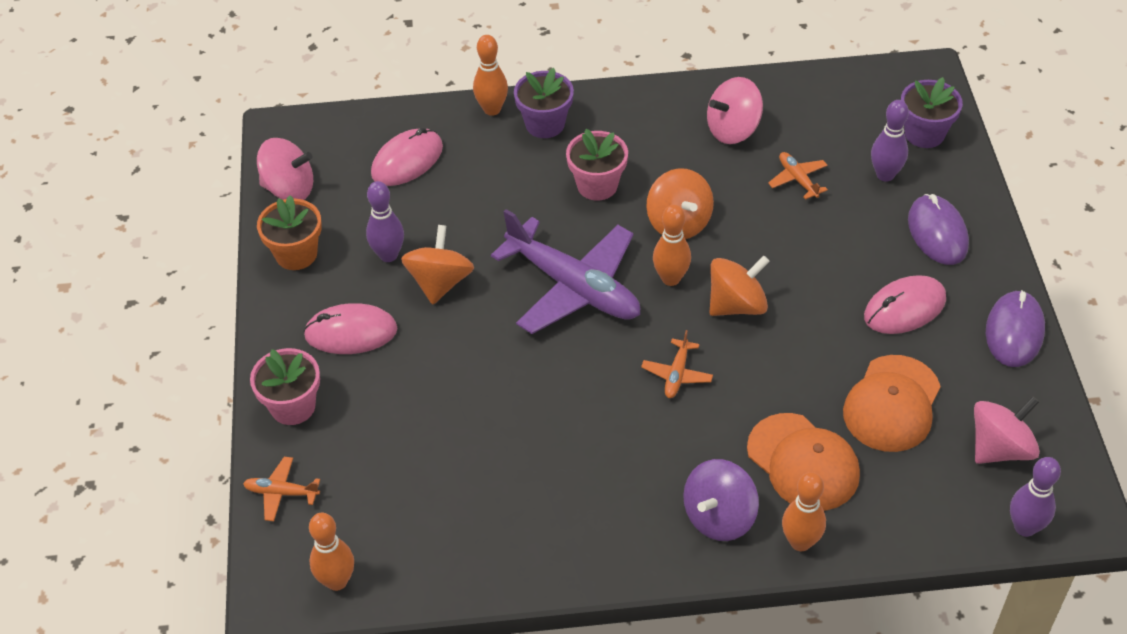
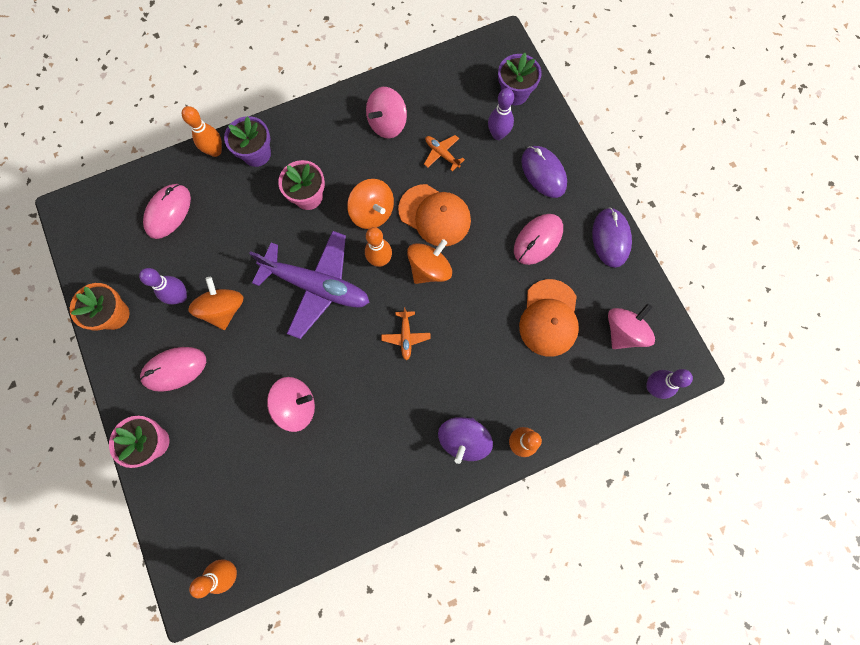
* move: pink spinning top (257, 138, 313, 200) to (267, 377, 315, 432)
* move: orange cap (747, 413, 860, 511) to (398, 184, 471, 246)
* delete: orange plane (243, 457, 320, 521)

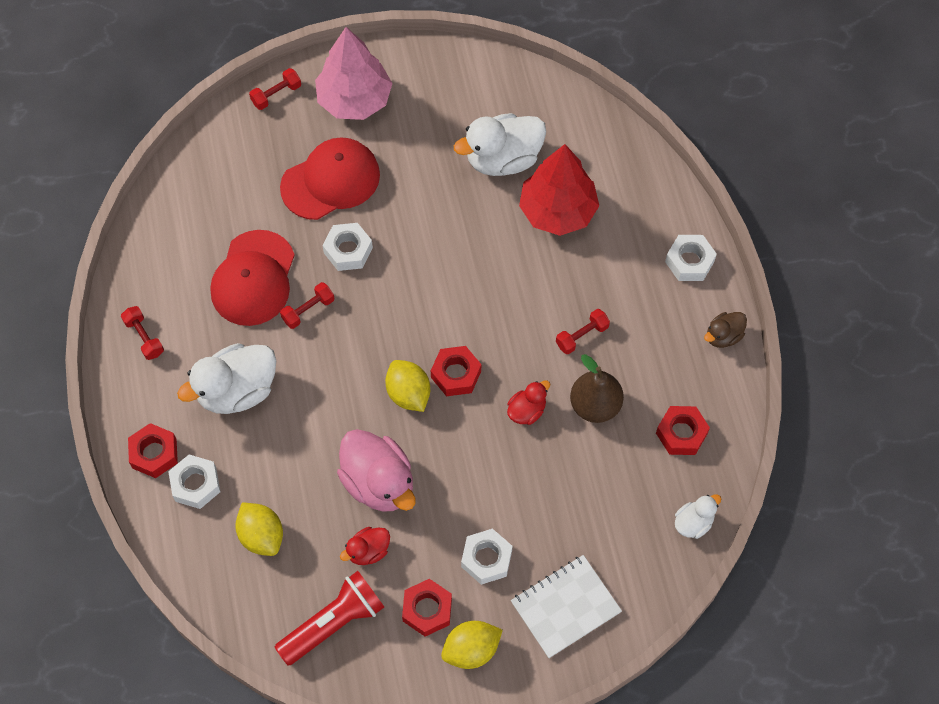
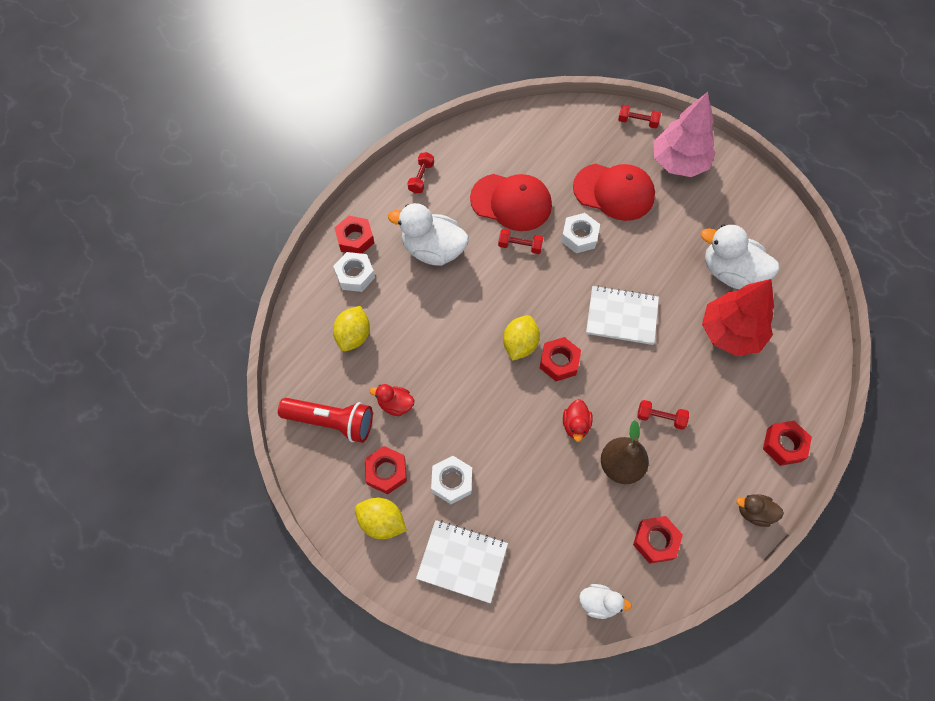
* rotate: red cap (210, 230, 295, 326) = (470, 174, 552, 231) 135 degrees counterclockwise
* rotate: red duck (507, 380, 550, 425) = (563, 399, 593, 442) 90 degrees clockwise
* insert: white notebook (586, 286, 659, 345)
* recolor: white nut (665, 235, 717, 281) to red nut (763, 421, 812, 466)
* delete: pink duck (337, 429, 415, 512)

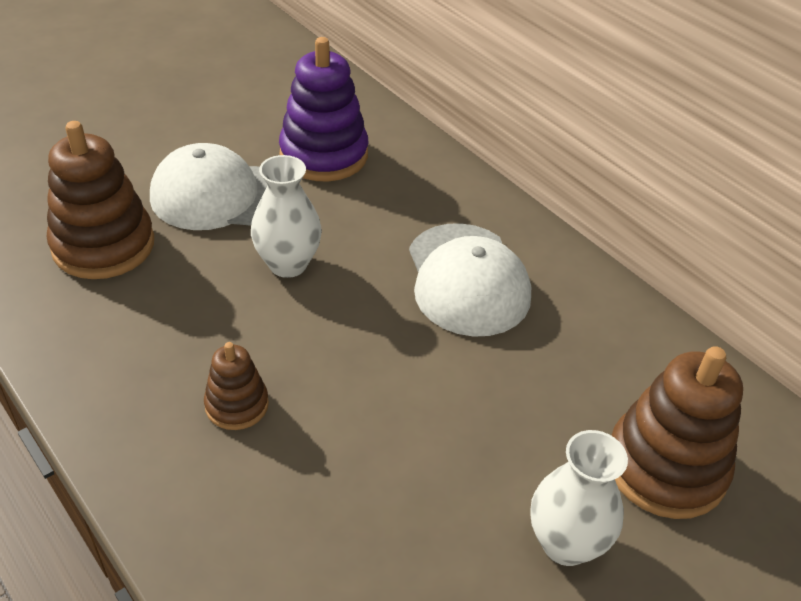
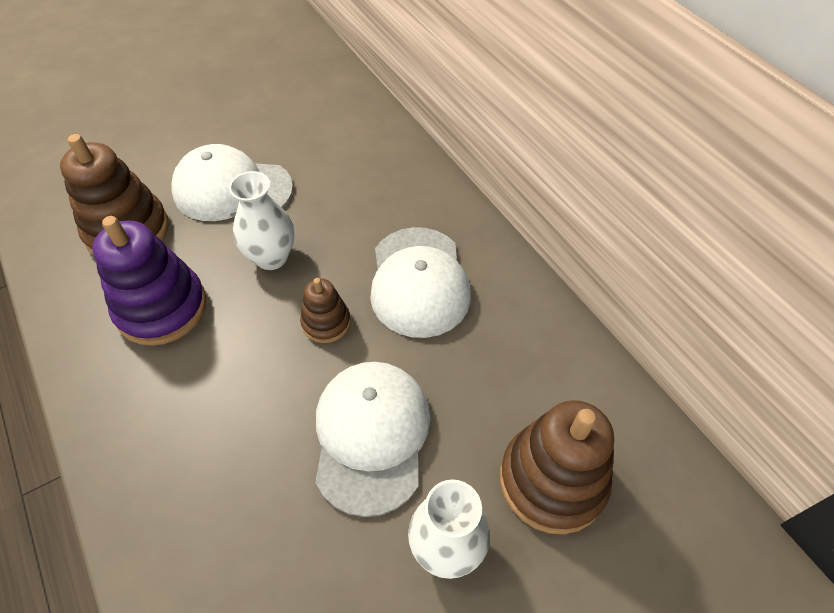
* move: purple stacking toy (279, 37, 368, 181) to (92, 216, 207, 346)
* move: brown stacking toy (204, 342, 269, 430) to (300, 278, 351, 343)
* insert: white cap (315, 362, 430, 517)

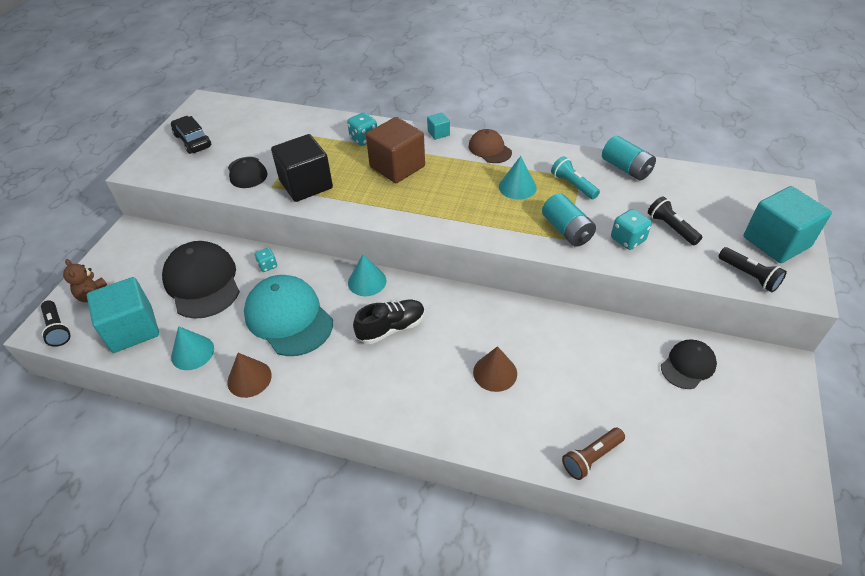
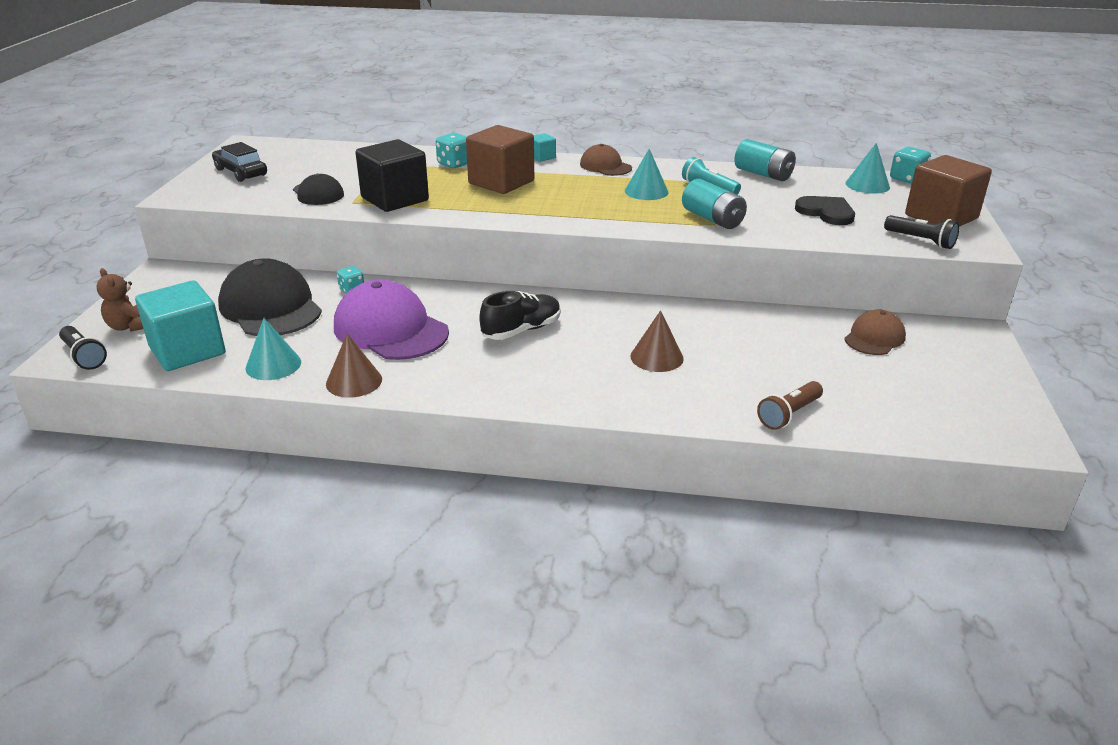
* recolor: turquoise cap (244, 275, 333, 356) to purple cap (334, 280, 449, 360)
* replace: black flashlight (648, 196, 702, 245) to black heart (795, 196, 855, 225)
* recolor: black cap (661, 339, 717, 389) to brown cap (844, 310, 906, 355)
* move: turquoise cone (348, 255, 386, 296) to (846, 143, 890, 194)
* move: turquoise dice (611, 209, 652, 250) to (890, 147, 931, 184)
* recolor: turquoise cube (743, 186, 832, 263) to brown cube (905, 155, 992, 226)

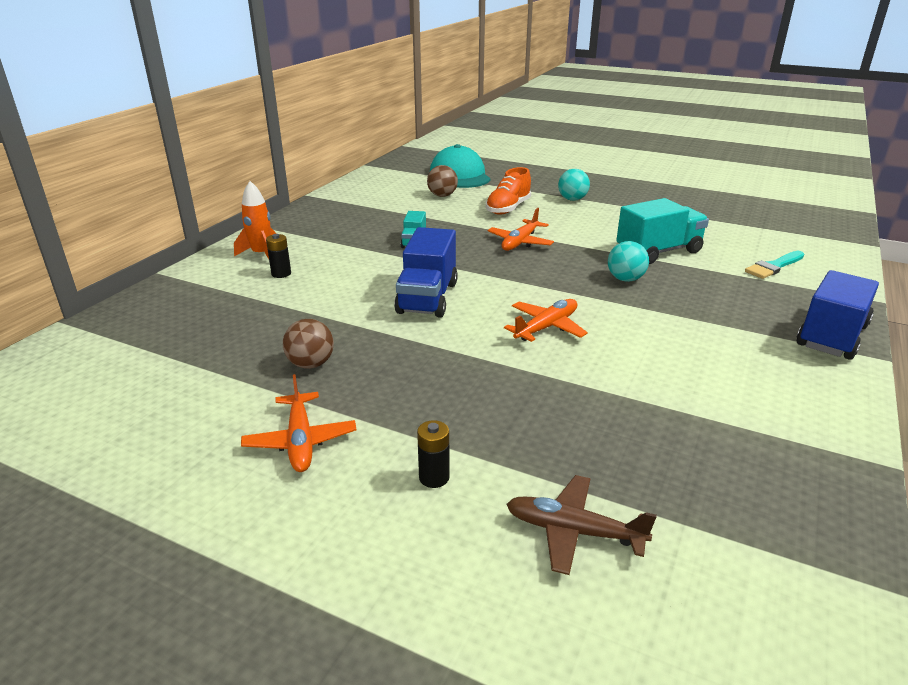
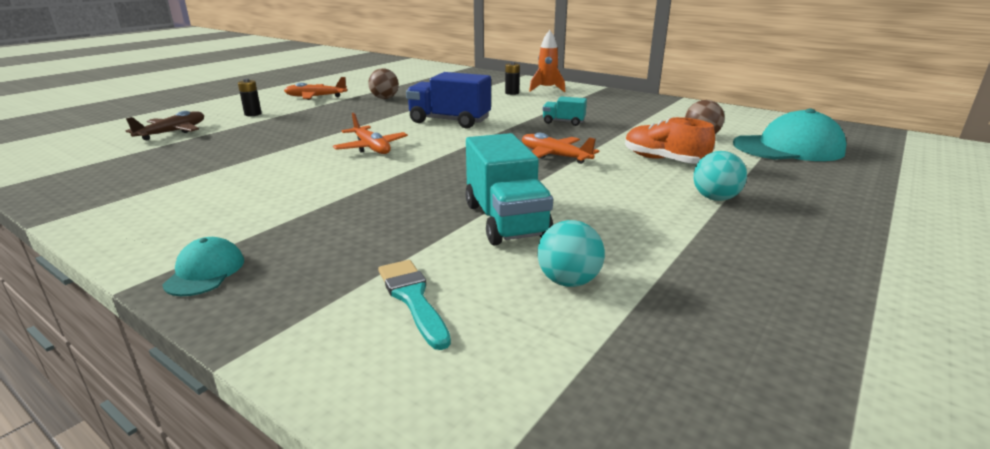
* replace: blue truck (797, 270, 879, 360) to turquoise cap (162, 237, 244, 296)
* move: turquoise ball (608, 241, 649, 282) to (538, 220, 605, 287)

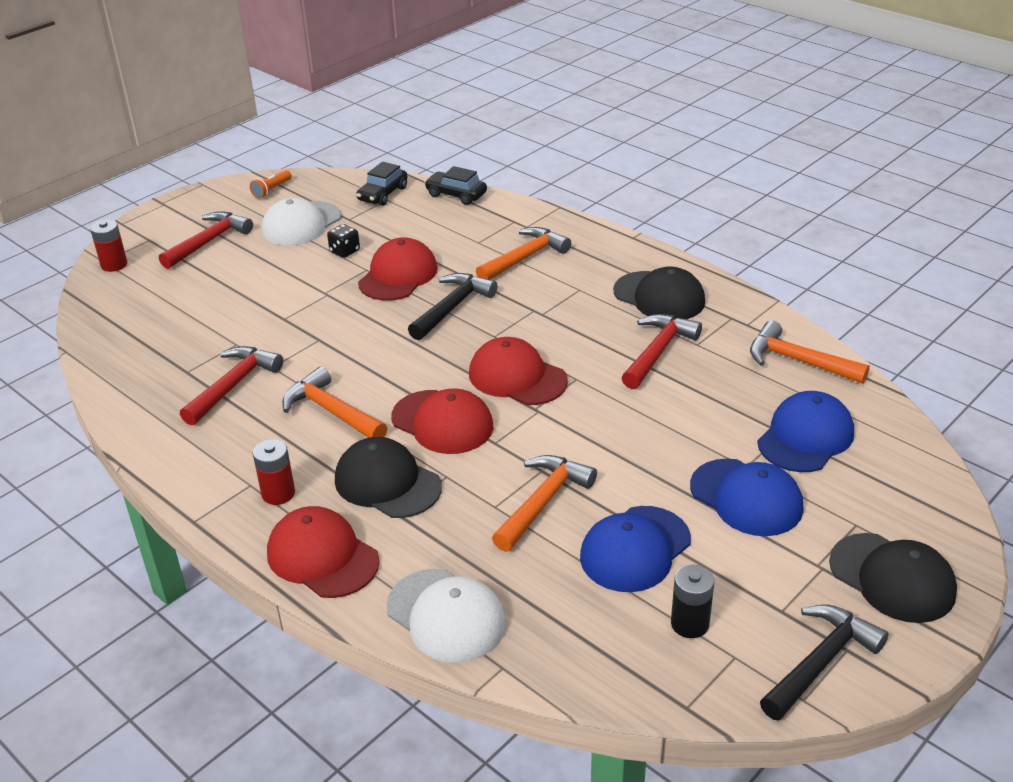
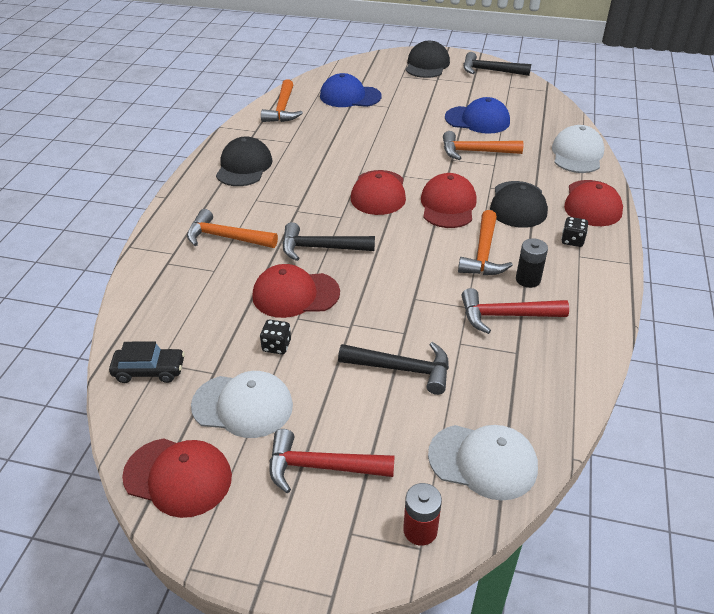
* replace: orange flashlight (250, 170, 292, 199) to red cap (122, 438, 232, 518)
* insert: black hammer (338, 342, 449, 395)
* insert: white cap (428, 425, 538, 501)
* move: black battery (671, 565, 714, 638) to (516, 238, 548, 288)
* replace: red battery (253, 439, 295, 505) to black dice (561, 217, 588, 247)
* delete: black car (424, 166, 487, 205)
* delete: red hammer (622, 314, 702, 389)
* delete: blue cap (690, 458, 803, 536)

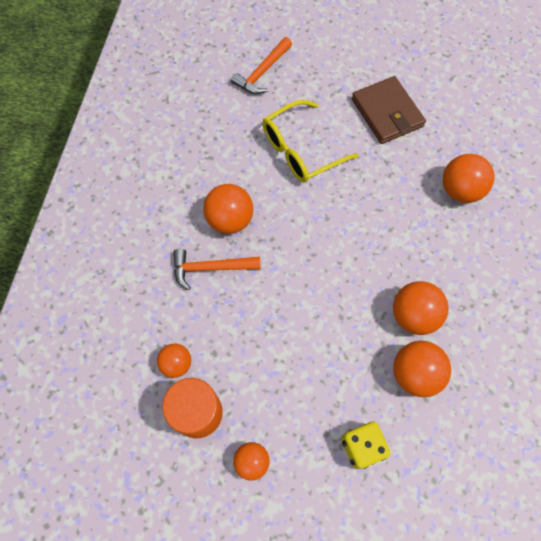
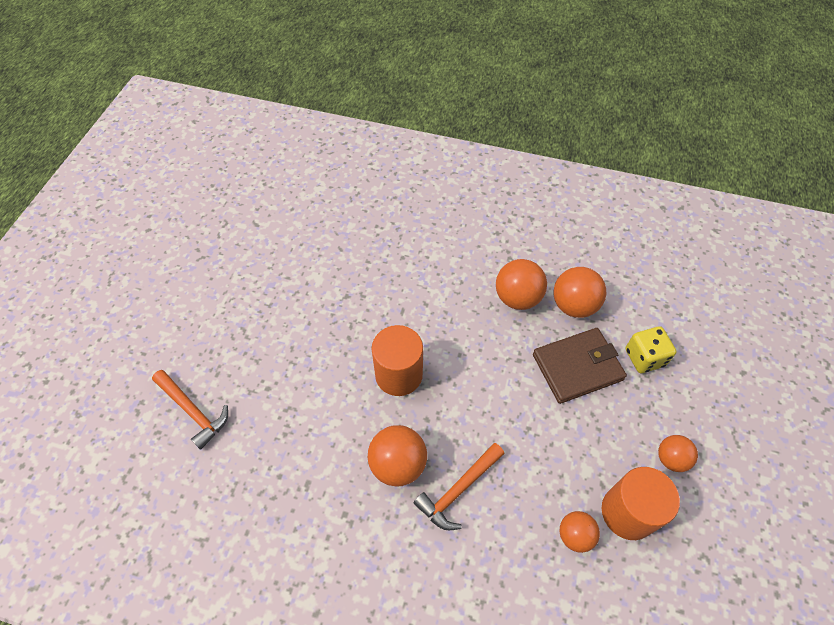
* insert: orange cylinder (372, 325, 423, 396)
* rotate: orange hammer (173, 249, 261, 290) = (414, 443, 504, 530) 45 degrees clockwise
* move: brown wallet (352, 76, 426, 144) to (533, 328, 627, 404)
* delete: yellow glasses (263, 100, 359, 183)
* delete: orange ball (443, 154, 495, 203)

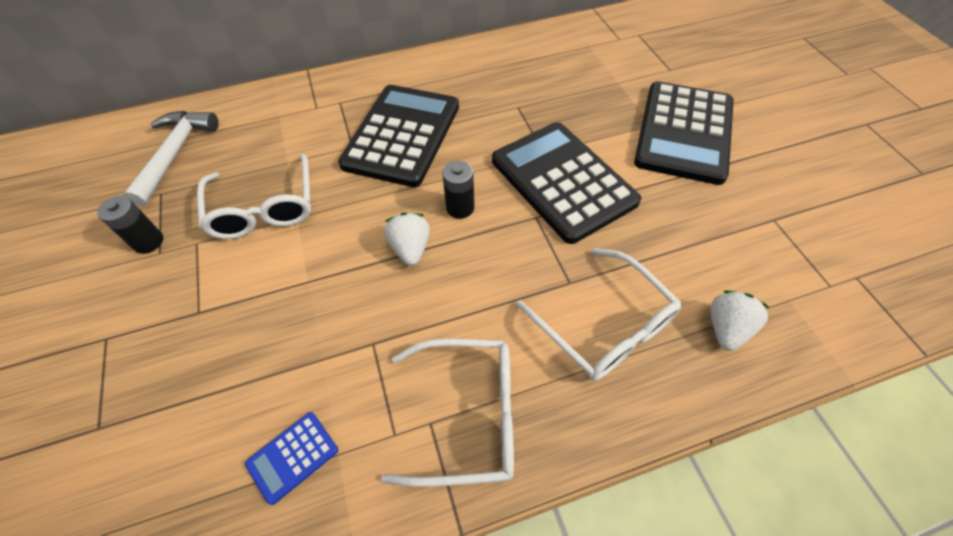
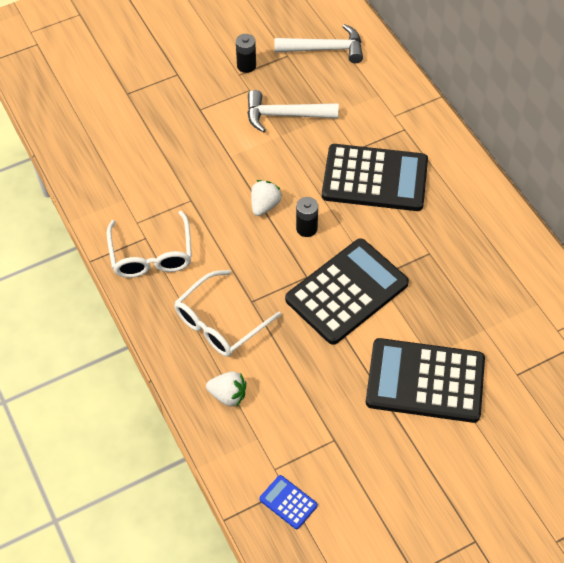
* replace: white glasses (197, 154, 311, 239) to white hammer (247, 90, 339, 133)
* rotate: white strawberry (384, 212, 430, 266) = (251, 180, 282, 216) 45 degrees counterclockwise
* move: blue calculator (245, 412, 338, 505) to (259, 475, 318, 529)

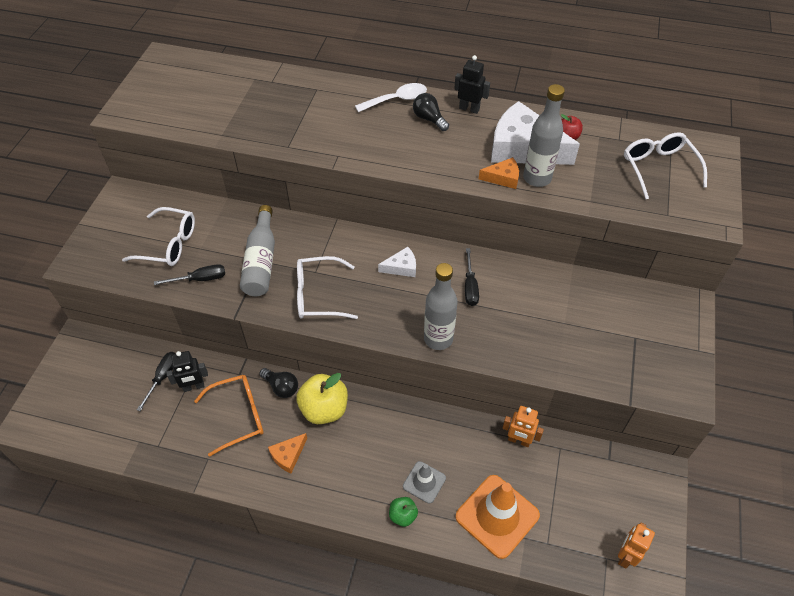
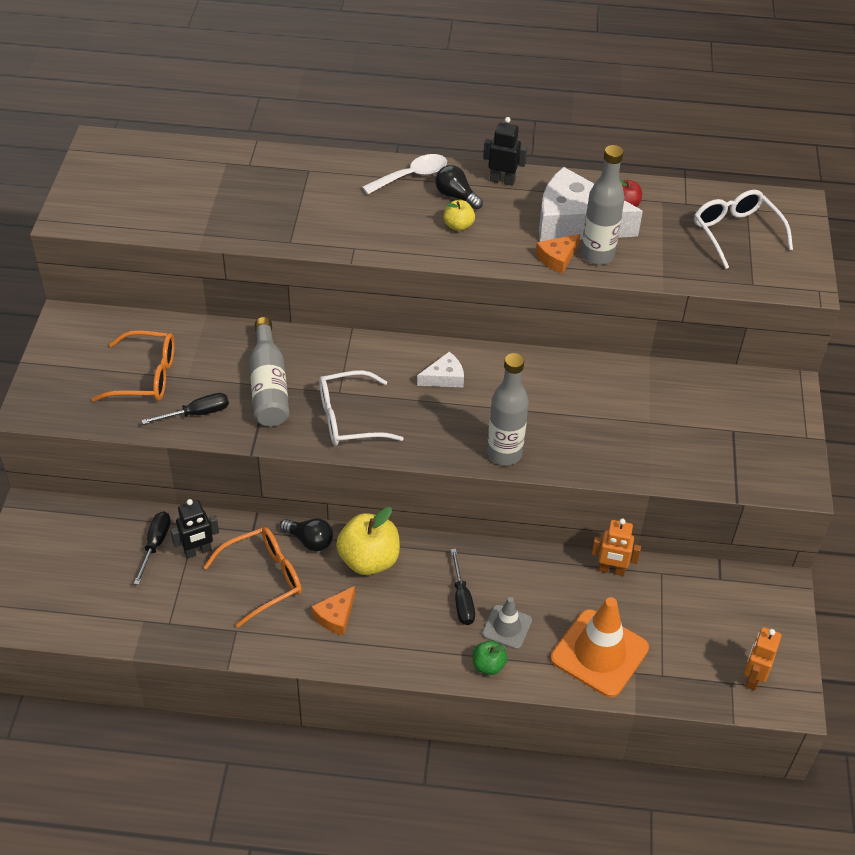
* recolor: white glasses (122, 207, 195, 266) to orange glasses (91, 330, 175, 402)
* insert: yellow apple (444, 200, 475, 231)
* move: black screwdriver (465, 248, 479, 306) to (451, 549, 475, 625)
* rotate: orange cheese (479, 157, 519, 189) = (536, 234, 580, 274) 150 degrees clockwise

